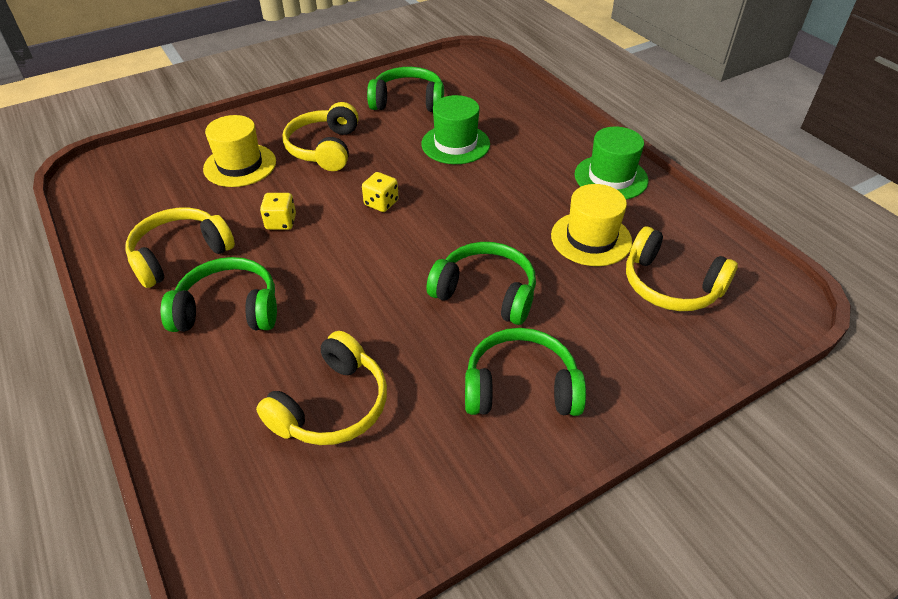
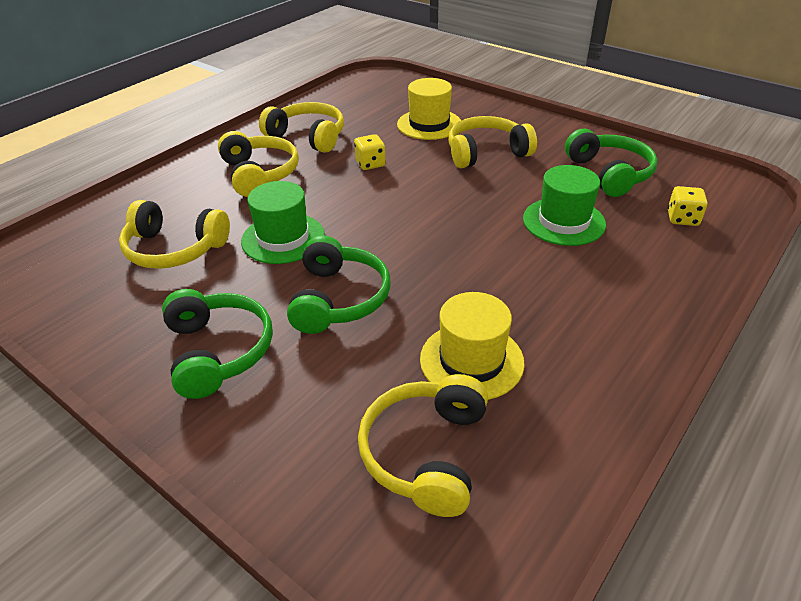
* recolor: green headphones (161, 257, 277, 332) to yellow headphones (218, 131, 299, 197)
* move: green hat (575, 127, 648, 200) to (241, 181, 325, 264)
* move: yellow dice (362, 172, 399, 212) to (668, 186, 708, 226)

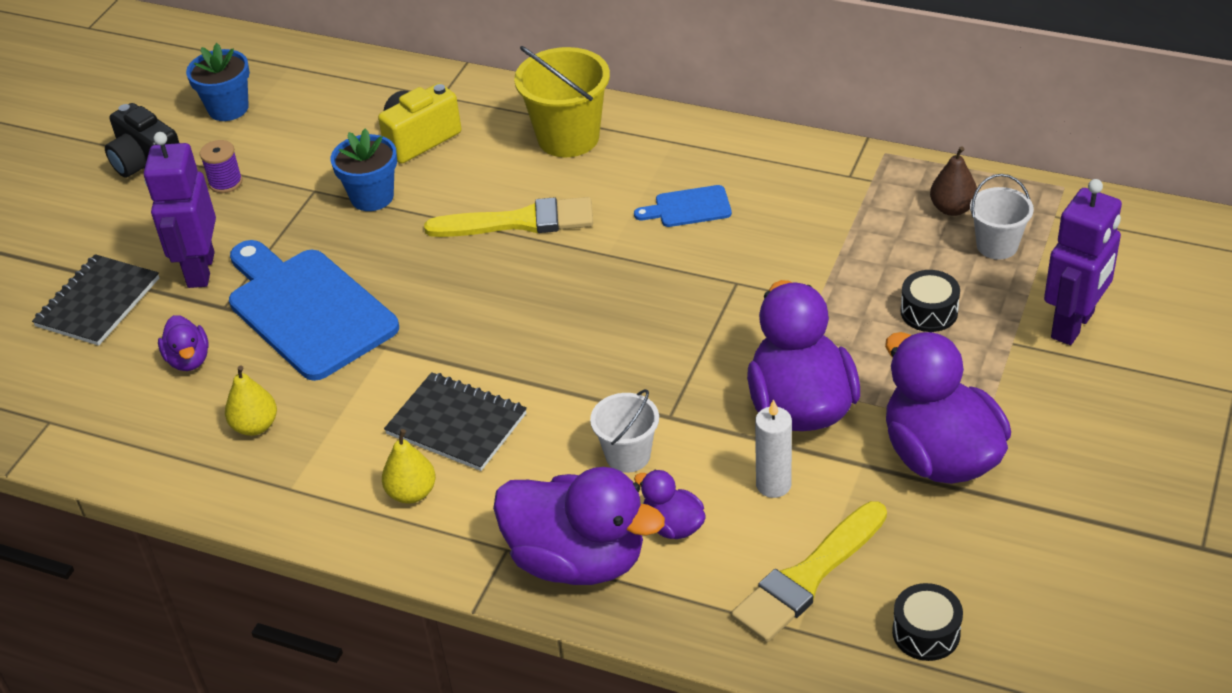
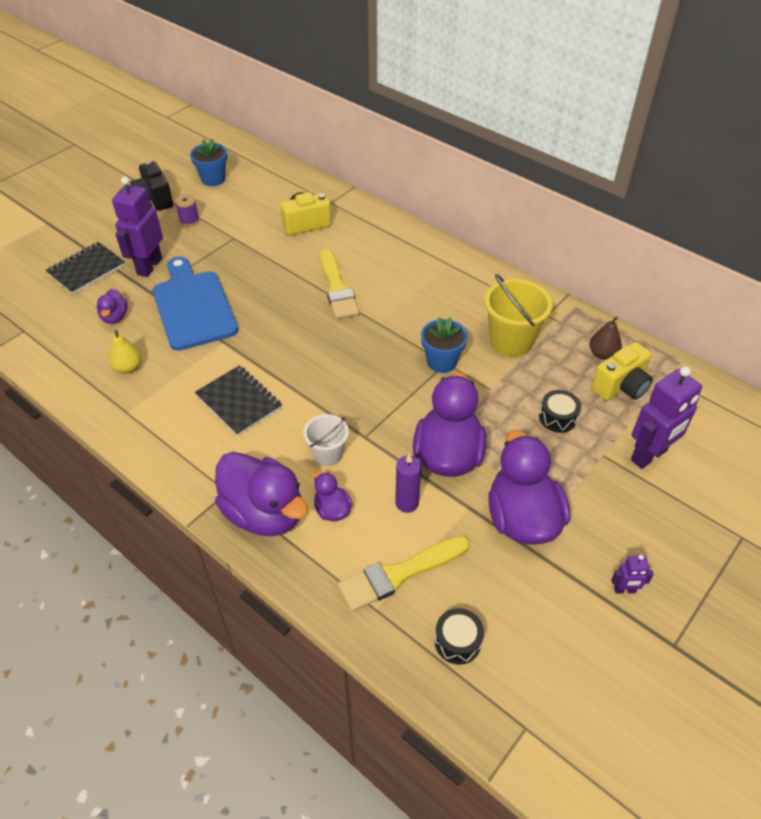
* rotate: yellow brush (424, 197, 593, 237) = (320, 249, 360, 319) 60 degrees clockwise
* recolor: white candle (755, 399, 792, 498) to purple candle (395, 453, 421, 513)
* move: blue flower pot (331, 128, 397, 211) to (421, 317, 468, 373)
* move: yellow bucket (514, 46, 610, 157) to (484, 274, 553, 357)
* replace: white bucket (970, 174, 1034, 260) to yellow camera (591, 342, 653, 401)
* insert: purple robot (611, 555, 654, 593)
* delete: yellow pear (382, 429, 436, 503)
* delete: blue cutting board (634, 185, 732, 227)

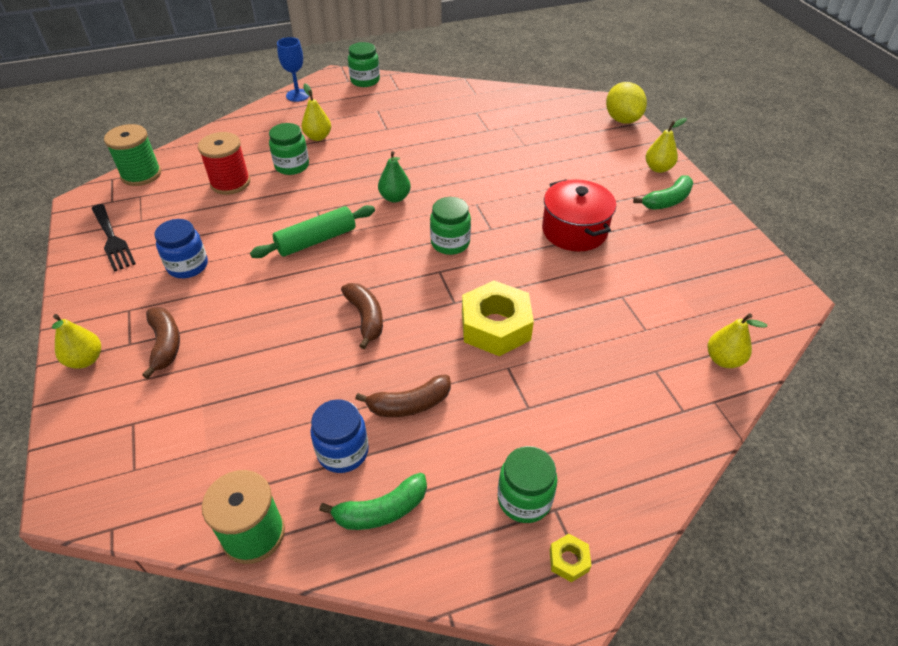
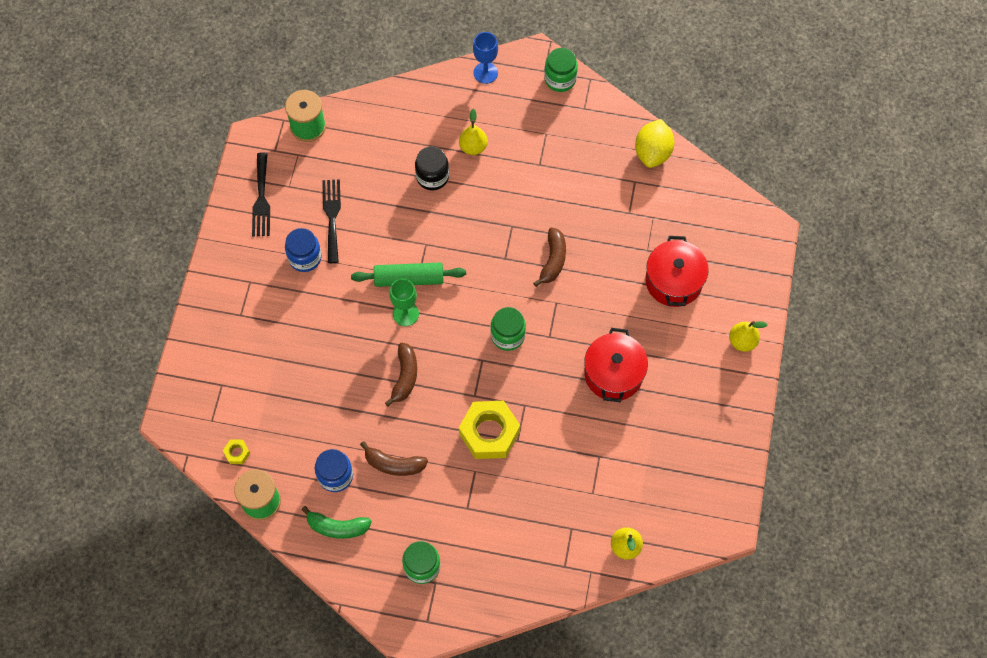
* move: yellow nut (550, 534, 592, 582) to (223, 439, 250, 464)
* insert: black fork (322, 179, 341, 263)
* insert: green goblet (390, 279, 419, 326)
* recolor: green jar (269, 123, 309, 175) to black jar (415, 146, 449, 190)
* move: brown banana (142, 307, 180, 379) to (533, 228, 566, 287)
* move: yellow lemon (606, 82, 647, 124) to (635, 119, 674, 168)
* insert: red pot (645, 236, 709, 307)
* delete: yellow pear (52, 314, 101, 369)
* delete: red spool (198, 132, 250, 195)
* delete: green pear (378, 151, 411, 203)
* delete: green banana (633, 175, 693, 210)

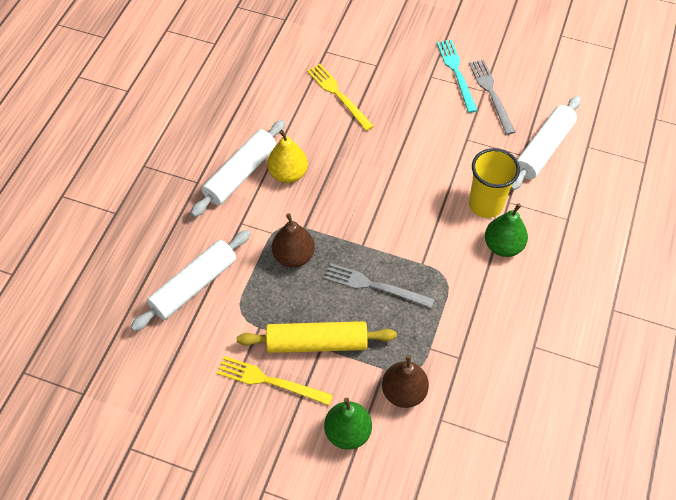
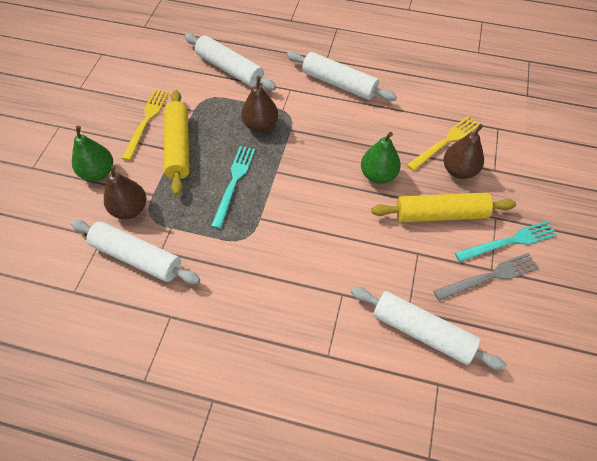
* insert: white rolling pin (71, 220, 200, 284)
* recolor: grey fork (324, 263, 435, 308) to turquoise fork (211, 146, 255, 229)
* move: green pear (485, 203, 528, 257) to (361, 132, 401, 184)
* insert: yellow rolling pin (371, 192, 516, 222)
* insert: brown pear (443, 124, 484, 179)
* delete: yellow pear (267, 130, 308, 183)
* delete: yellow cup (469, 148, 520, 218)

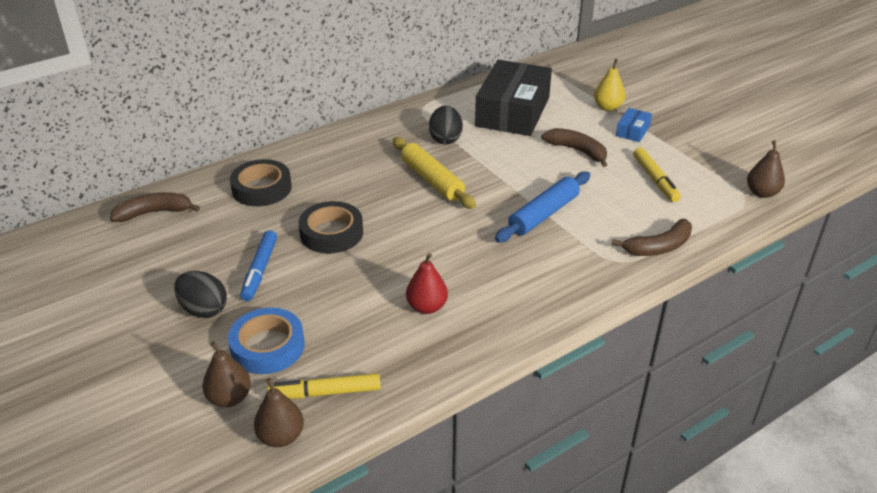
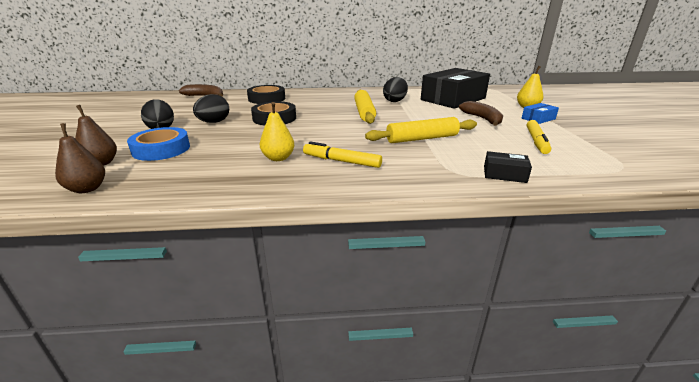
* replace: blue marker (240, 230, 277, 301) to black egg (193, 94, 229, 123)
* recolor: red pear (406, 253, 448, 314) to yellow pear (260, 102, 295, 161)
* move: yellow marker (267, 373, 381, 399) to (303, 141, 382, 168)
* recolor: blue rolling pin (495, 171, 590, 243) to yellow rolling pin (365, 117, 477, 143)
* replace: brown banana (611, 219, 692, 256) to black box (484, 151, 532, 183)
* delete: brown pear (747, 140, 785, 198)

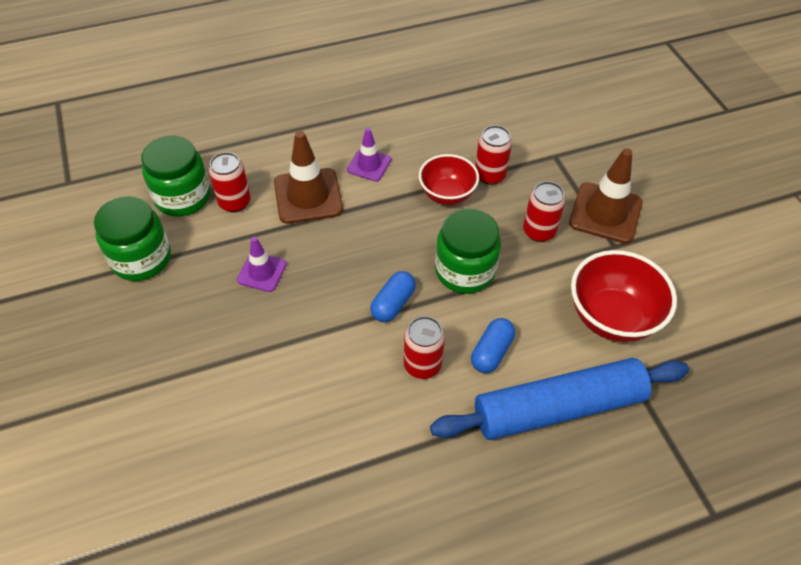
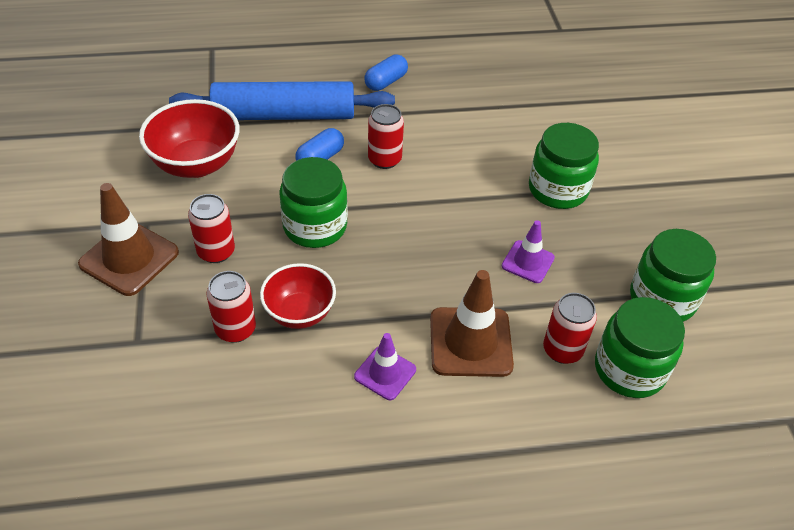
* move: blue capsule (370, 271, 416, 322) to (365, 55, 408, 91)
* insert: green jar (529, 123, 599, 209)

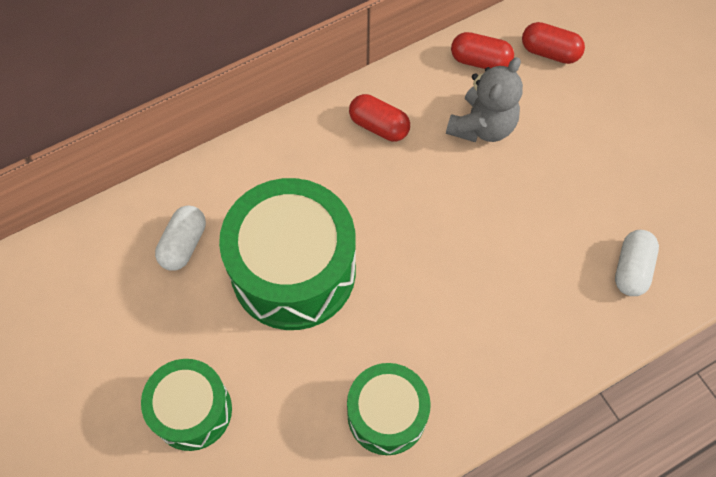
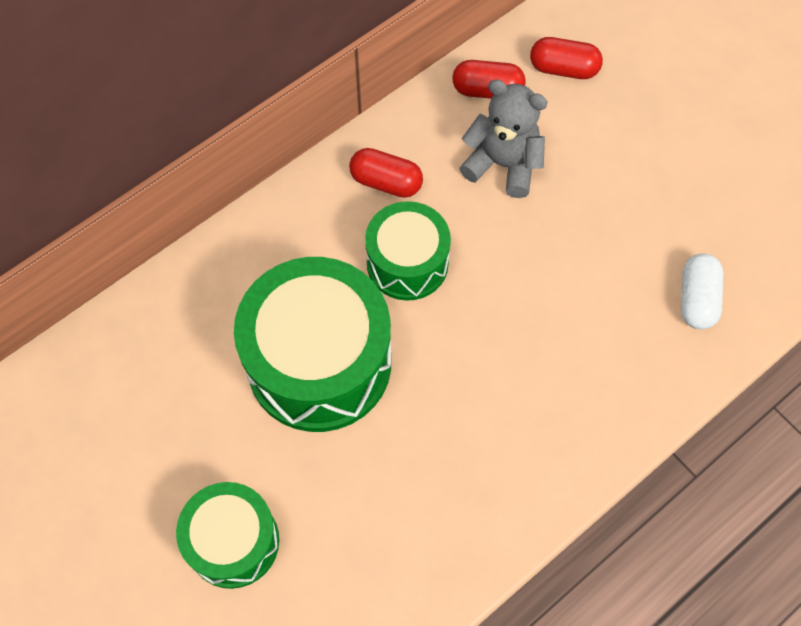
* move: green drum (347, 363, 431, 455) to (365, 201, 451, 301)
* rotate: grey teddy bear (446, 57, 523, 142) = (459, 79, 548, 198) 90 degrees counterclockwise
* delete: white capsule (155, 205, 206, 271)

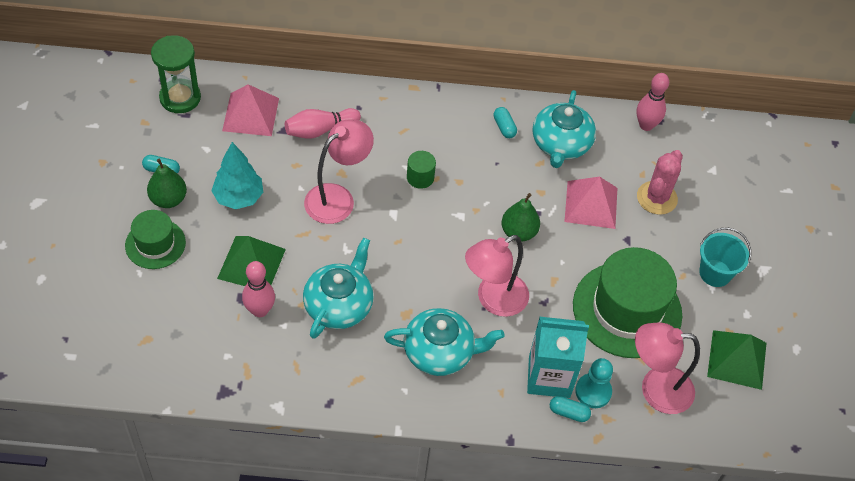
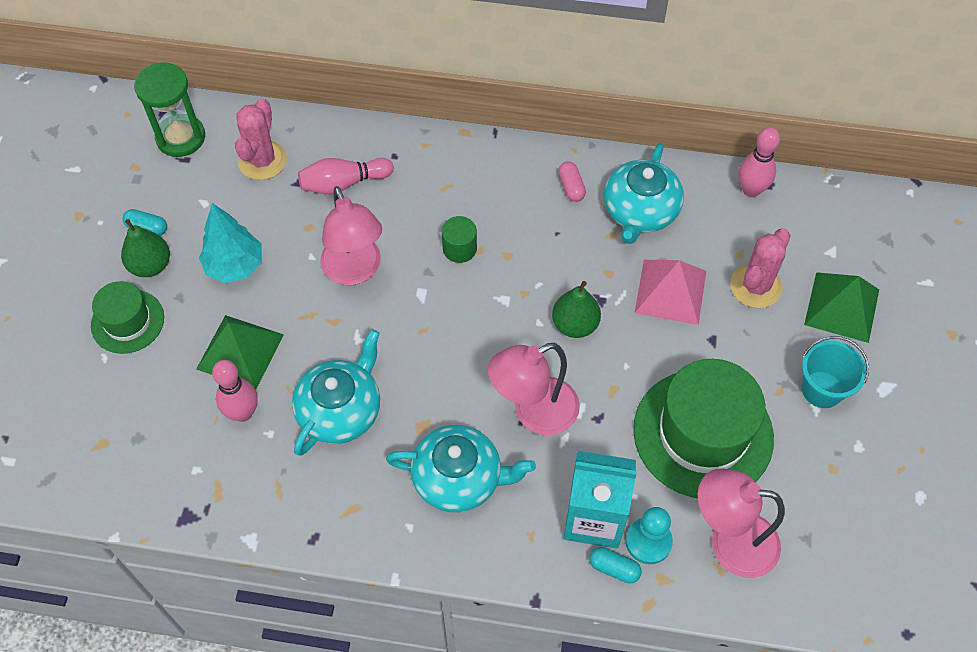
* replace: pink pyramid (222, 84, 279, 136) to pink cactus (235, 98, 287, 180)
* rotate: pink lamp (304, 119, 374, 224) = (320, 186, 382, 285) 105 degrees clockwise
* recolor: turquoise capsule (494, 107, 517, 138) to pink capsule (558, 162, 586, 202)
* move: green pyramid (707, 330, 766, 390) to (804, 272, 879, 343)

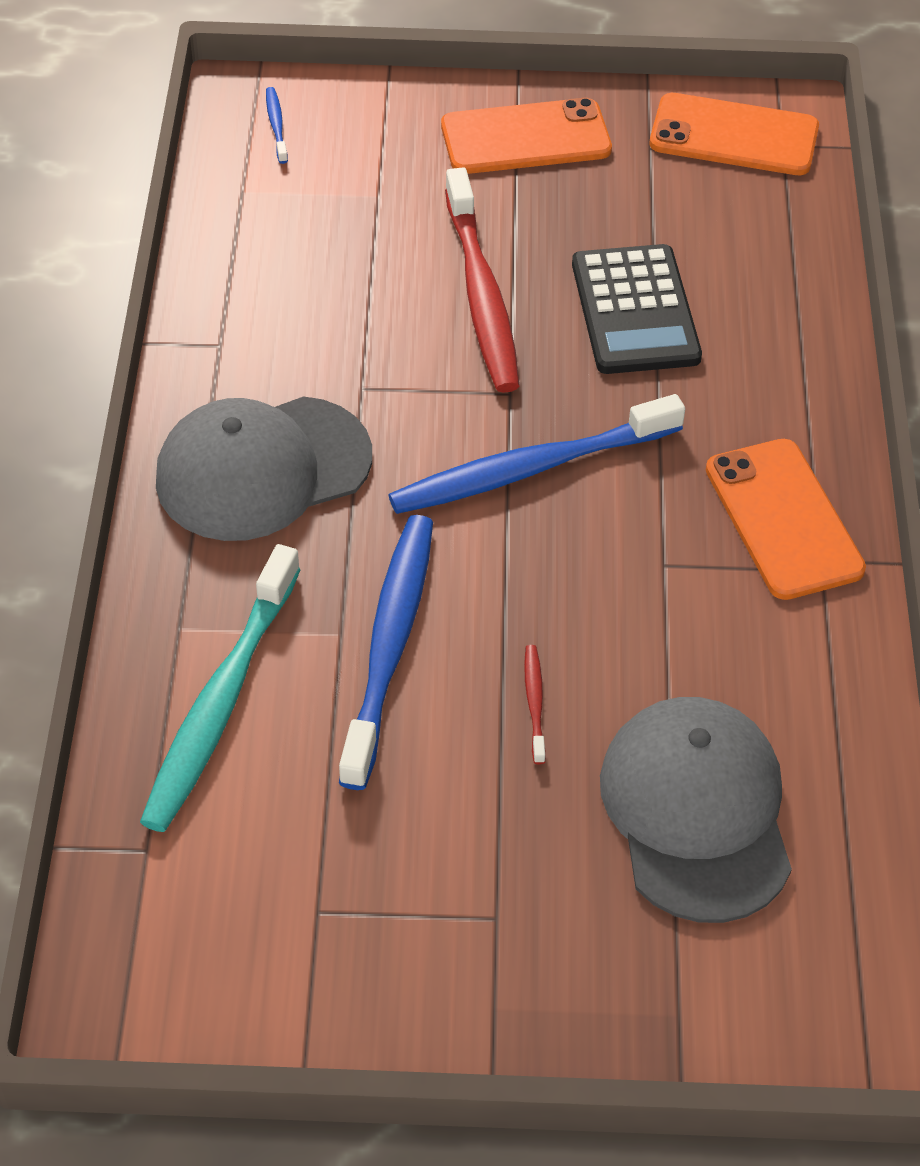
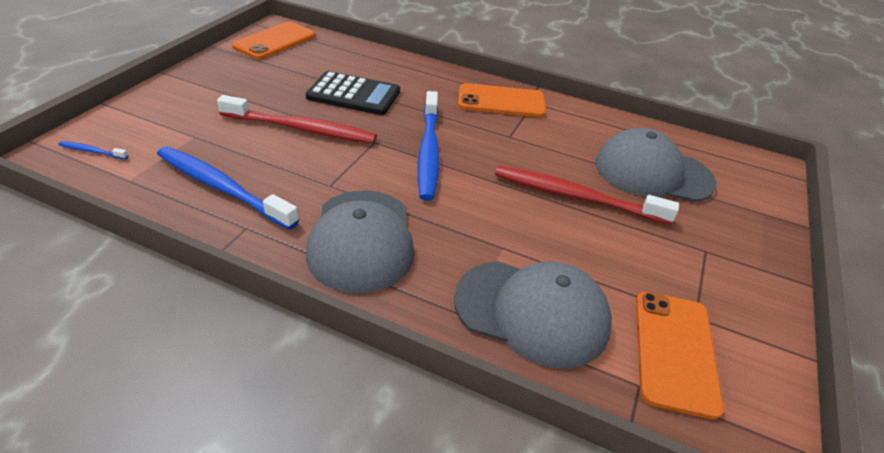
* move: blue toothbrush (339, 515, 433, 790) to (157, 146, 299, 230)
* replace: turquoise toothbrush (140, 544, 301, 832) to grey cap (454, 261, 612, 368)
* resize: red toothbrush (524, 645, 546, 764) = (495, 166, 679, 225) x2.41
* move: orange phone (441, 98, 612, 174) to (636, 292, 724, 420)

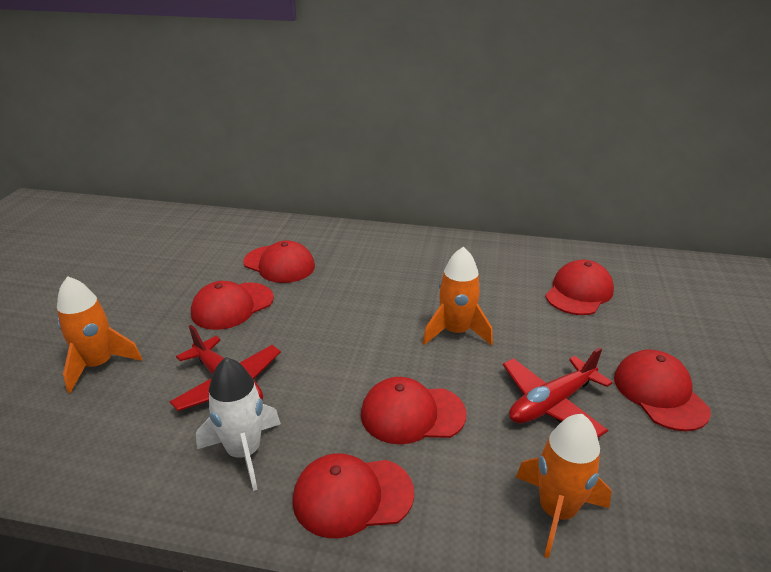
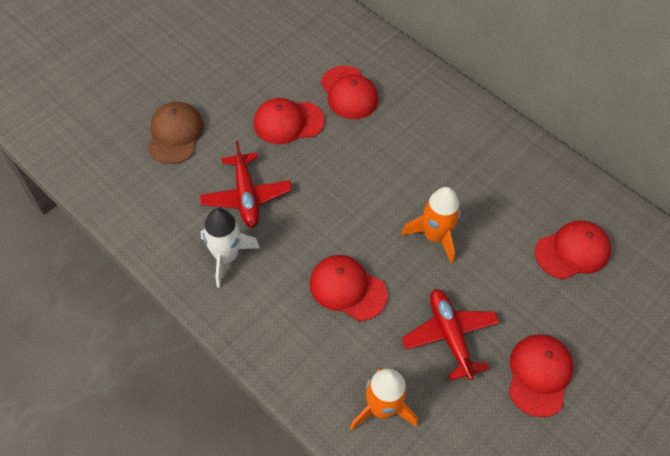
* replace: orange rocket (57, 276, 142, 393) to brown cap (148, 102, 204, 164)
* rotate: red plane (503, 347, 613, 438) = (402, 289, 500, 381) 75 degrees clockwise
* delete: red cap (293, 453, 414, 538)

